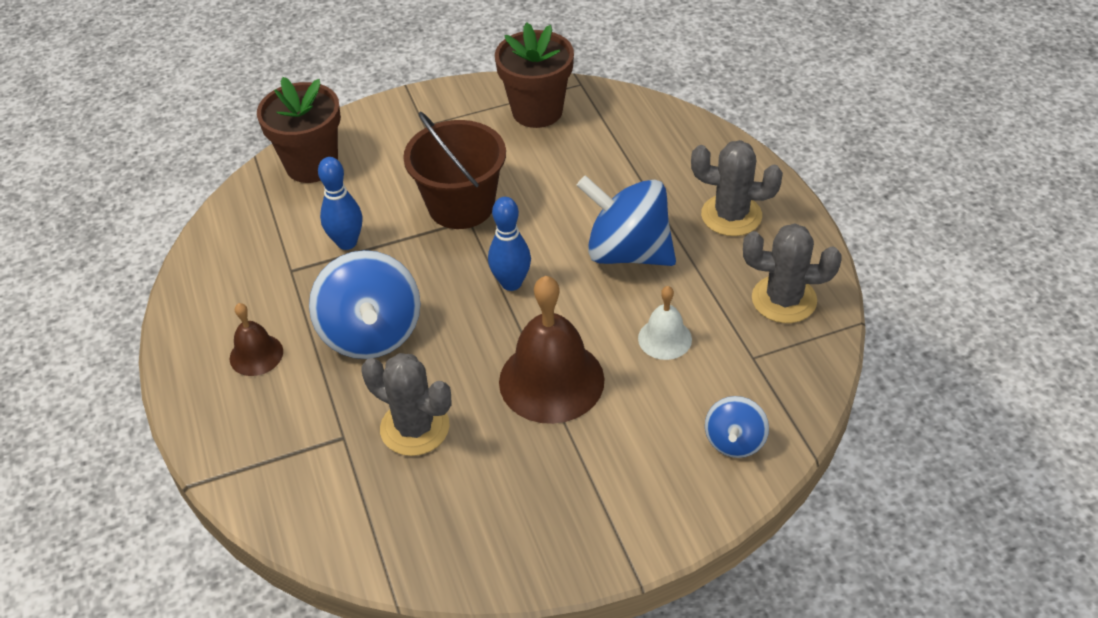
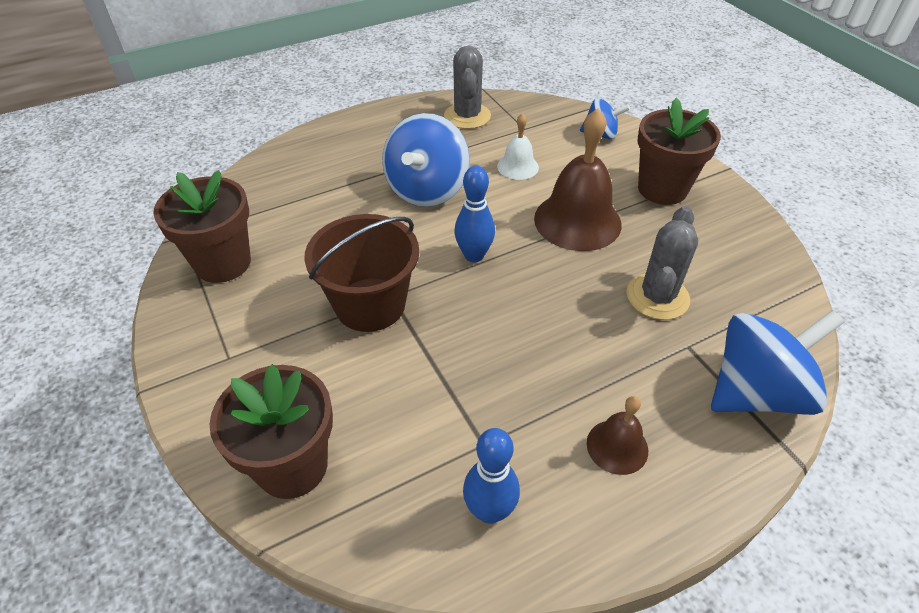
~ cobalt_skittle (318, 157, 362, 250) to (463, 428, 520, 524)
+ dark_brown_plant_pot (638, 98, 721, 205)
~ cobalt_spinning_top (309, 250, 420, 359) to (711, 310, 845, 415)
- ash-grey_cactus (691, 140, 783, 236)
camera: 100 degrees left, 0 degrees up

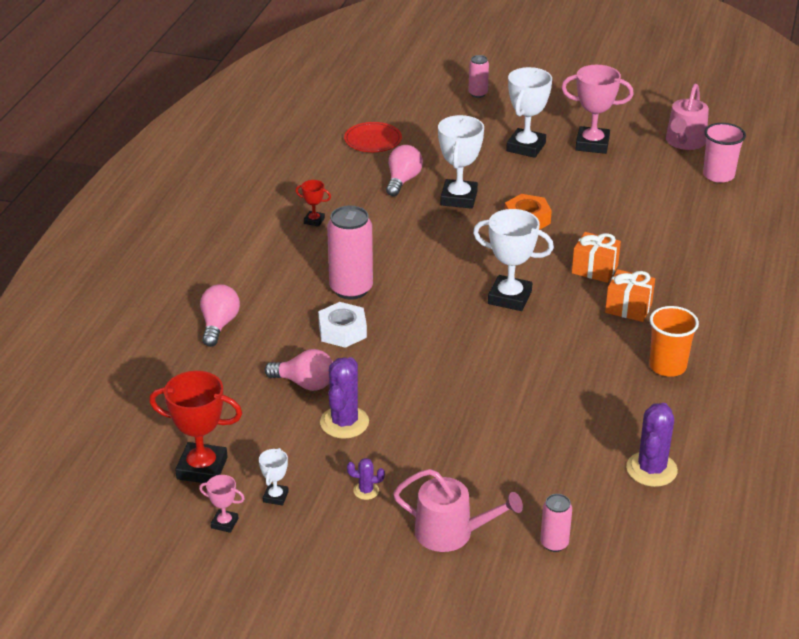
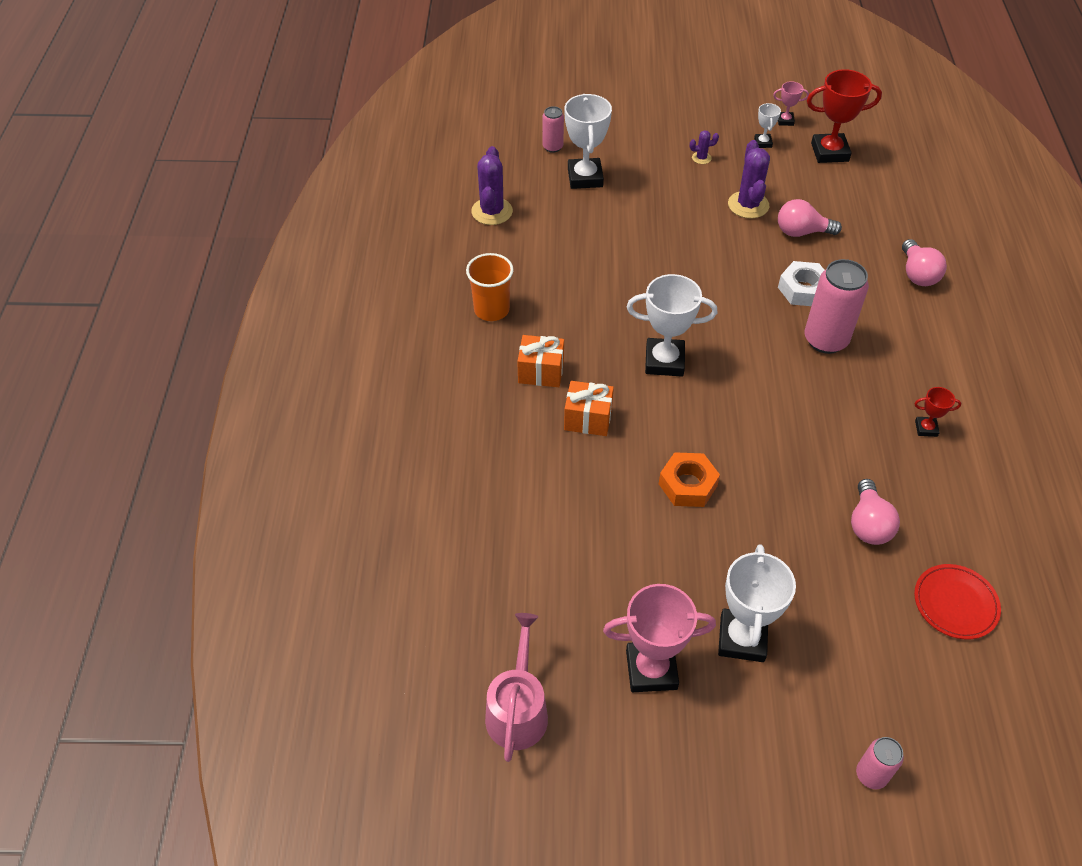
~ pure_white_award_cup (438, 115, 484, 209) to (564, 94, 612, 189)
- pink_watering_pot (393, 469, 523, 552)
- pink_tumbler (703, 123, 746, 183)
camera: 165 degrees right, 15 degrees up

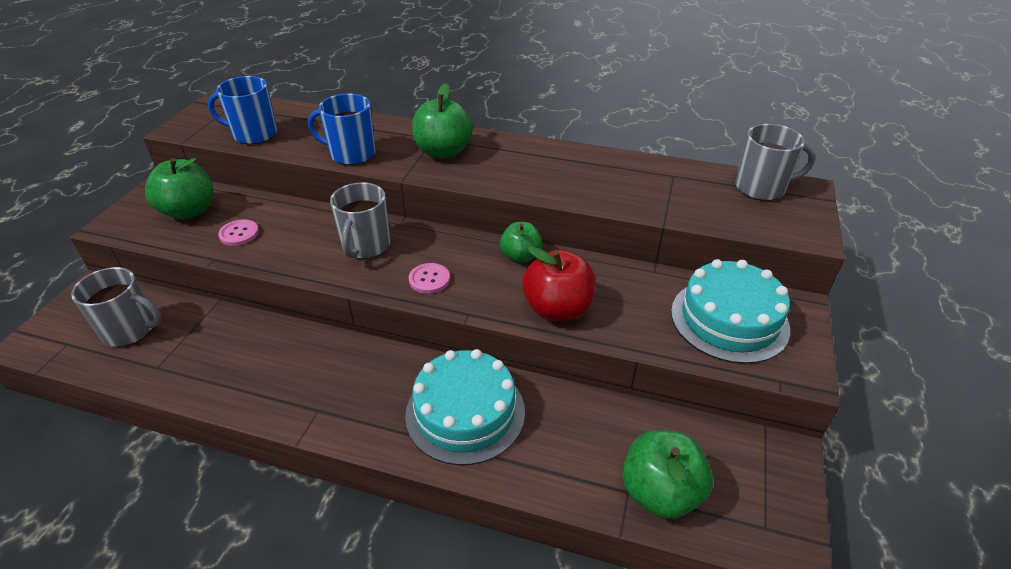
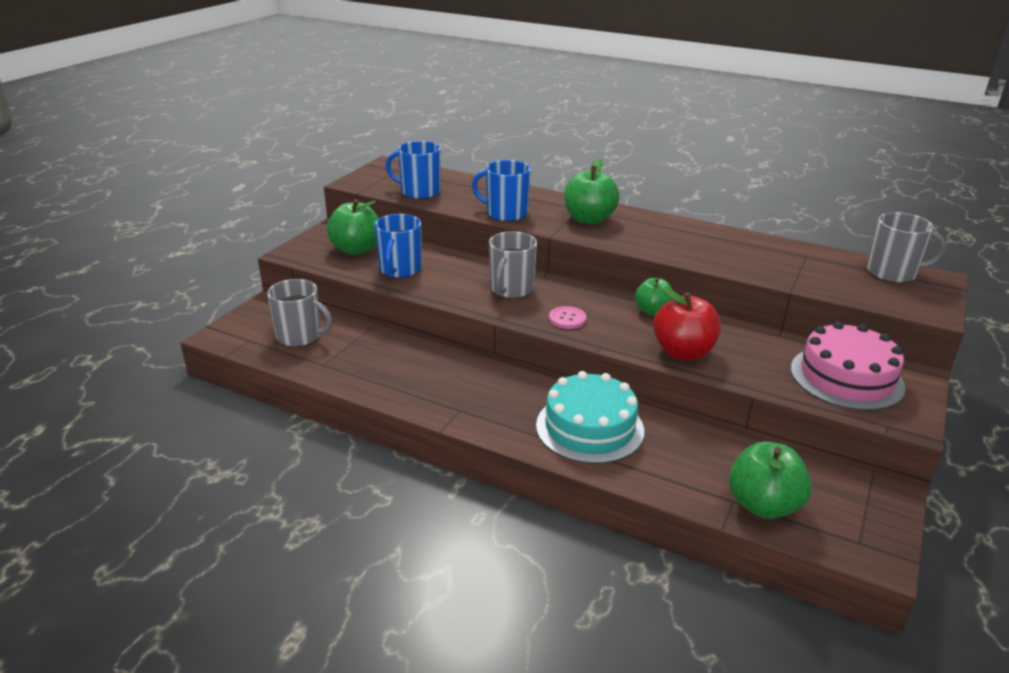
~ pink_sewing_button (218, 219, 259, 246) to cobalt_tea_mug (375, 214, 422, 278)
~ turquoise_cake (671, 259, 790, 364) to pink_cake (791, 321, 906, 411)
camera: 10 degrees right, 10 degrees down

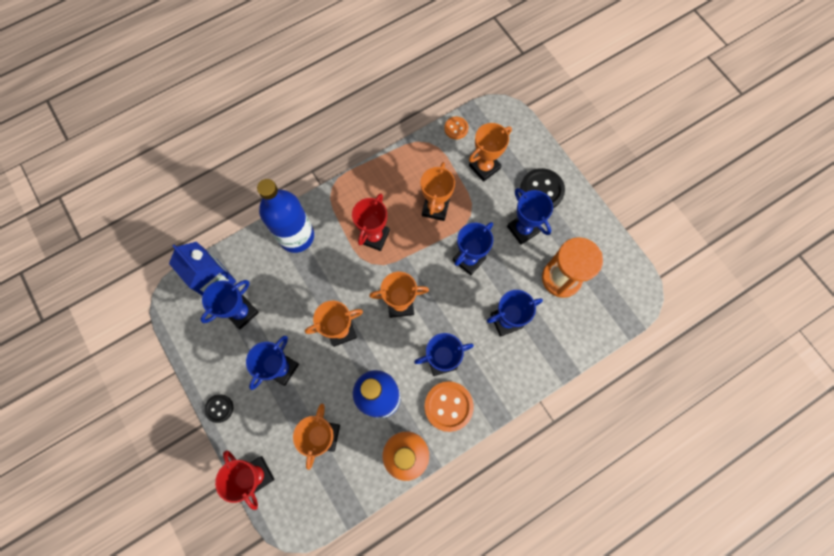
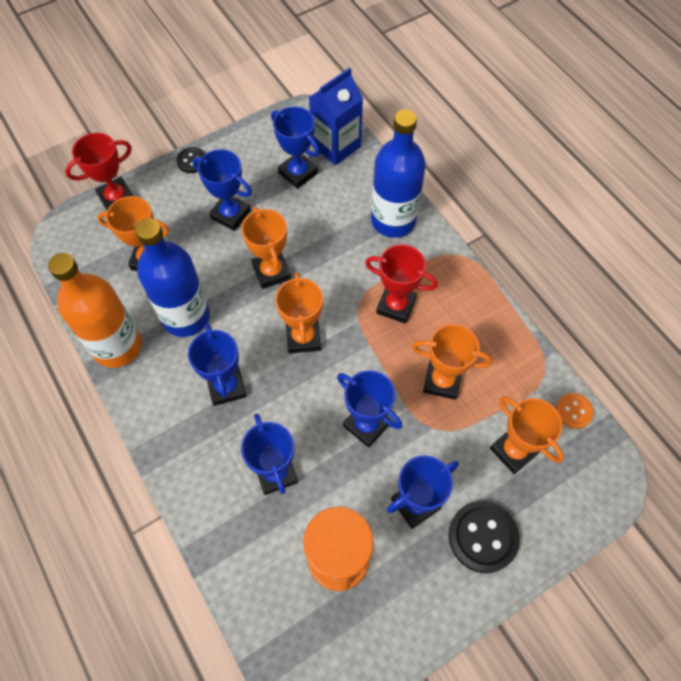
- bright_orange_sewing_button (424, 381, 474, 432)
camera: 90 degrees right, 10 degrees down

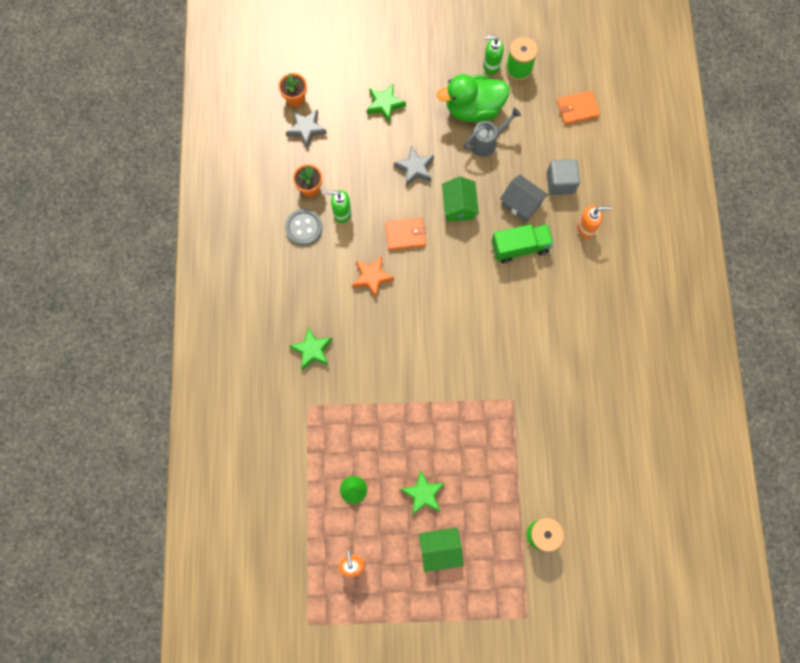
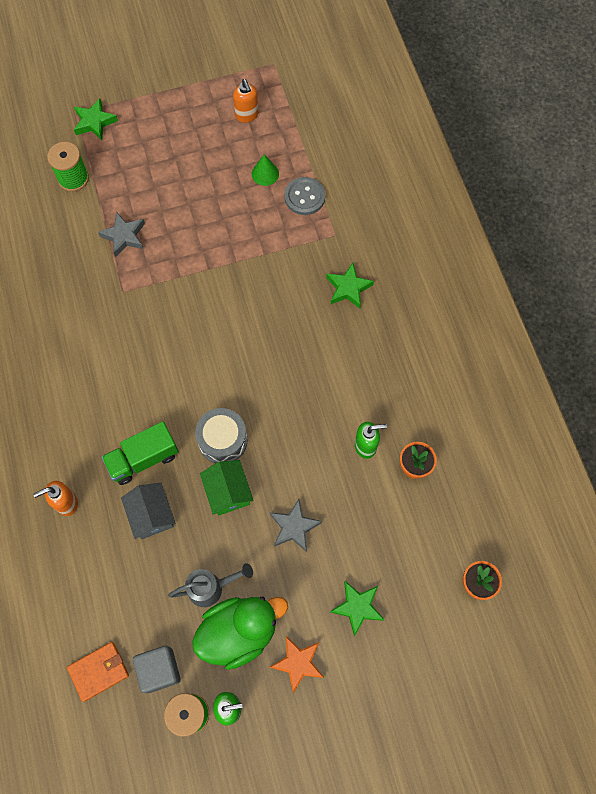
~ emerald_five-pointed_star (400, 470, 445, 515) to (74, 98, 118, 140)
~ ash-grey_five-pointed_star (286, 109, 327, 148) to (98, 212, 145, 257)
~ ash-grey_house (500, 175, 548, 222) = (121, 483, 175, 539) 45 degrees clockwise
~ ash-grey_block (547, 159, 580, 195) to (133, 646, 181, 693)
~ ash-grey_watering_pot (463, 107, 521, 157) = (168, 563, 253, 607) 150 degrees counterclockwise
+ ash-grey_drum (195, 408, 247, 463)
~ bright_orange_five-pointed_star (352, 256, 394, 297) to (269, 636, 324, 693)
~ ash-grey_sewing_button (285, 209, 323, 245) to (284, 177, 326, 215)
- bright_orange_card_wallet (385, 218, 426, 250)
- emerald_house (419, 528, 464, 572)
camera: 165 degrees right, 5 degrees down

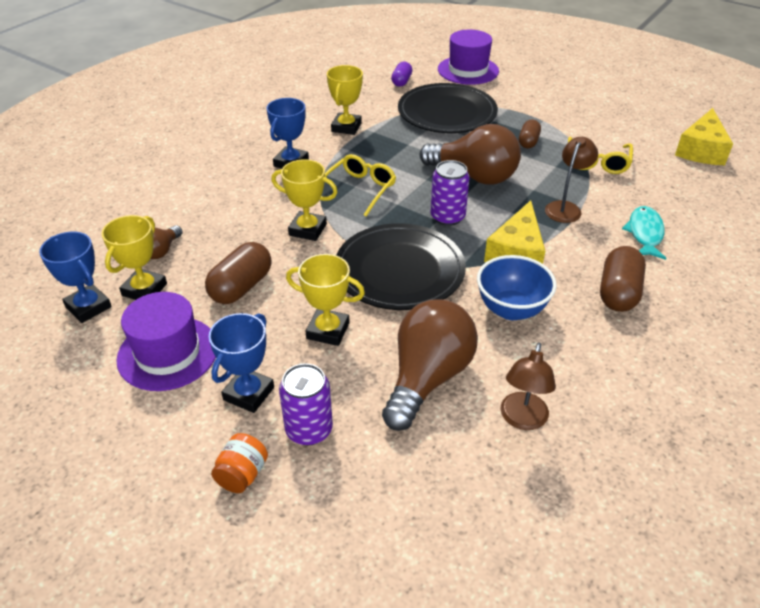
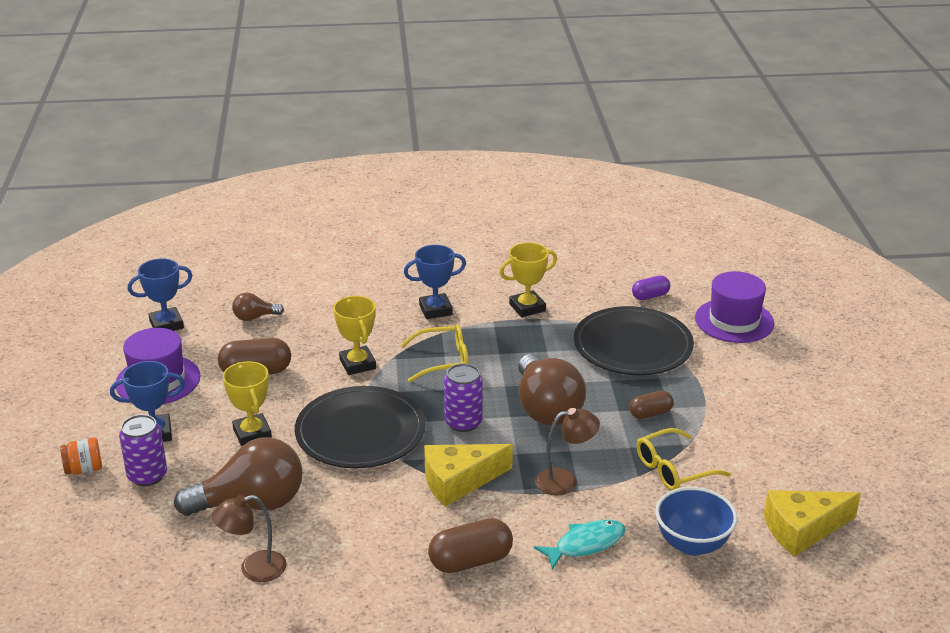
~ cobalt_award_cup (39, 232, 112, 323) = (128, 258, 193, 331) 60 degrees clockwise
~ cobalt_serving_bowl (477, 255, 557, 320) to (655, 487, 738, 556)
- golden_award_cup (102, 215, 167, 300)
camera: 50 degrees right, 10 degrees down

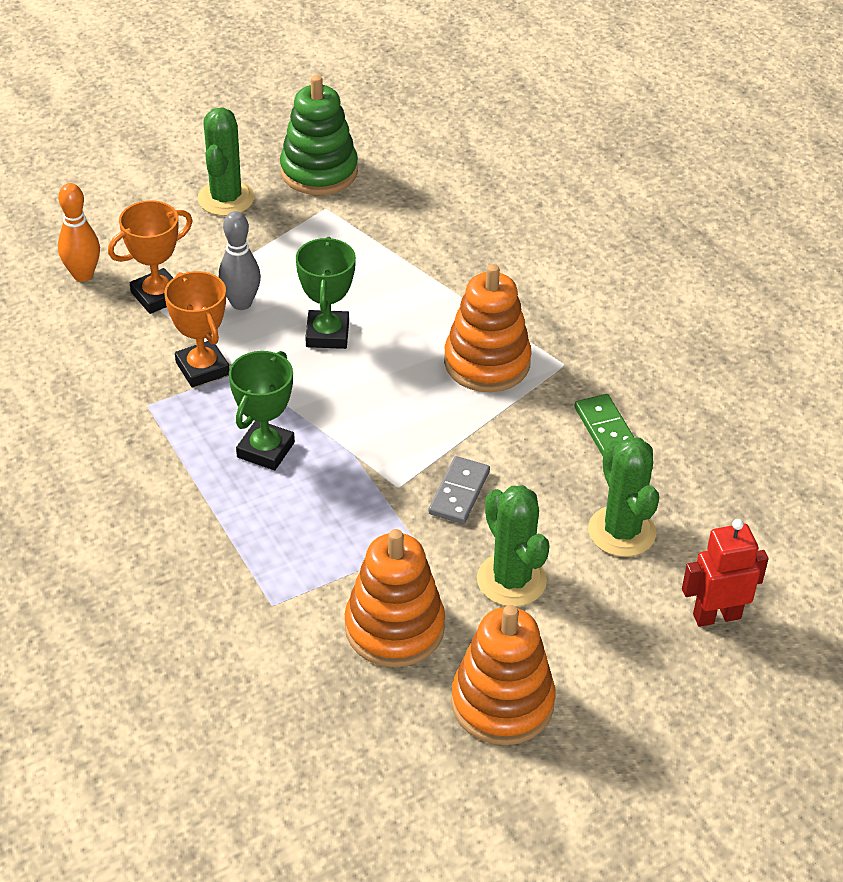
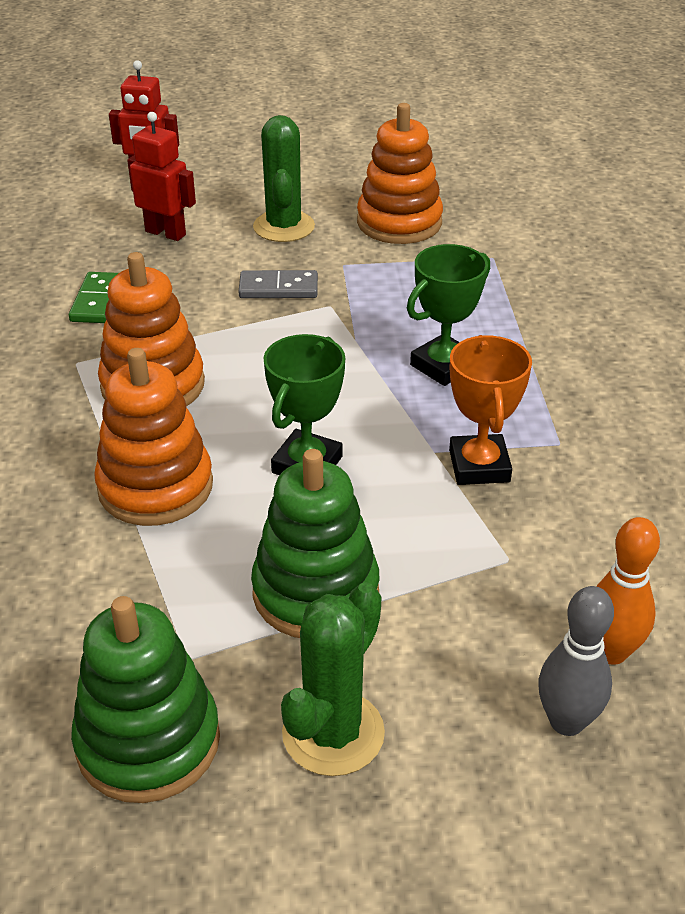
~ bright_orange_ring_stacker (451, 605, 556, 745) to (94, 348, 213, 526)
~ emerald_cactus (588, 437, 659, 557) to scarlet_toy_robot (127, 112, 196, 241)
~ ash-grey_domino_piece (428, 456, 490, 524) = (238, 270, 318, 298) 45 degrees clockwise
+ emerald_ring_stacker (251, 449, 379, 638)
~ ash-grey_skittle (219, 211, 261, 310) to (538, 586, 614, 736)
- bright_orange_award_cup (108, 200, 193, 314)
camera: 155 degrees left, 5 degrees down

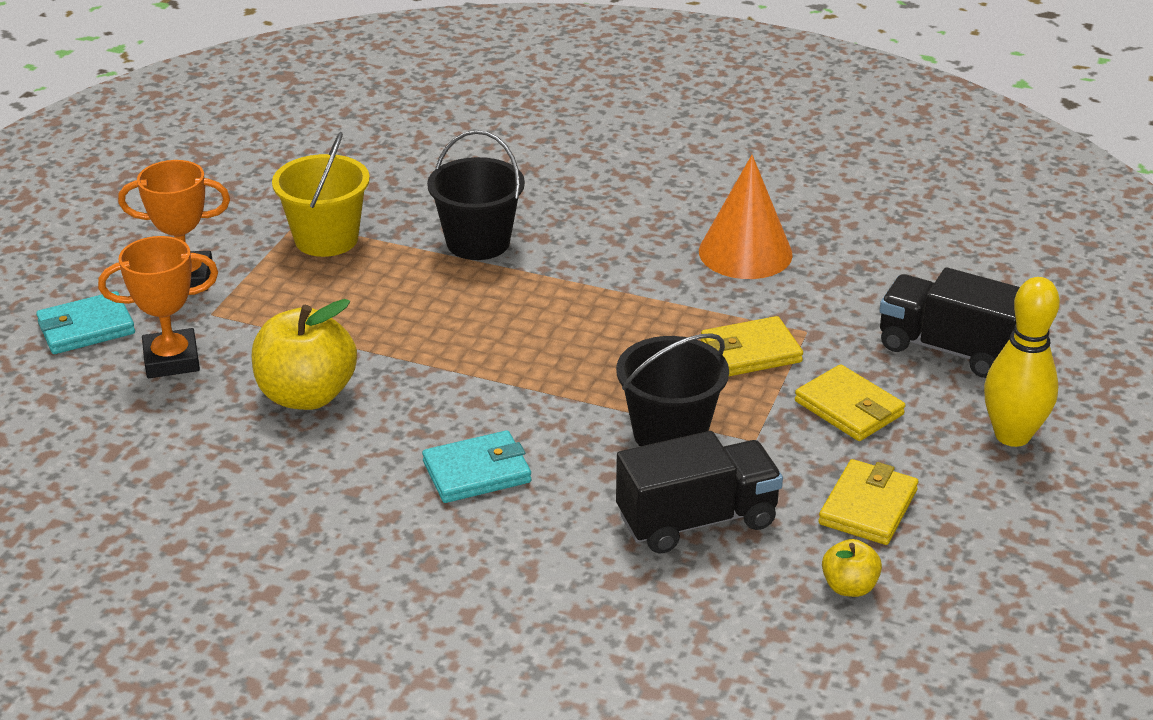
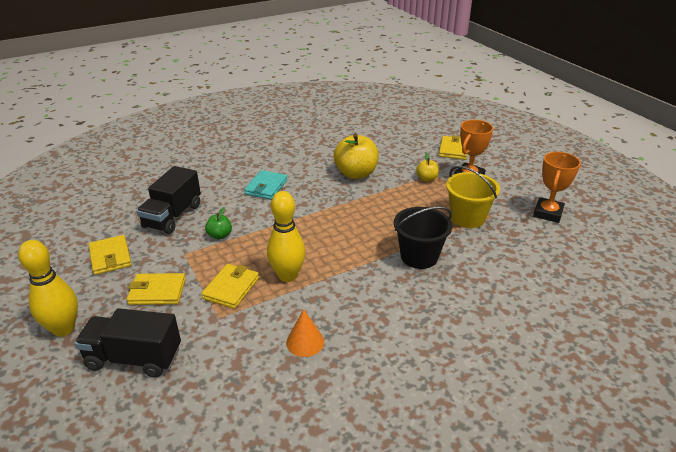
~ black_truck (879, 267, 1020, 378) = (74, 308, 181, 377) 150 degrees counterclockwise
~ black_sand_bucket (616, 333, 729, 446) to emerald_toy_apple (205, 207, 232, 240)
+ golden_skittle (267, 191, 306, 282)
~ bright_orange_cone_shape (699, 155, 793, 279) = (286, 309, 324, 357) x0.59
~ golden_toy_apple (822, 539, 882, 597) to (416, 153, 439, 182)
~ turquoise_card_wallet (36, 291, 135, 354) to golden_card_wallet (439, 135, 467, 160)
~ bright_orange_award_cup (98, 236, 218, 378) to (533, 152, 581, 223)
camera: 130 degrees right, 0 degrees up

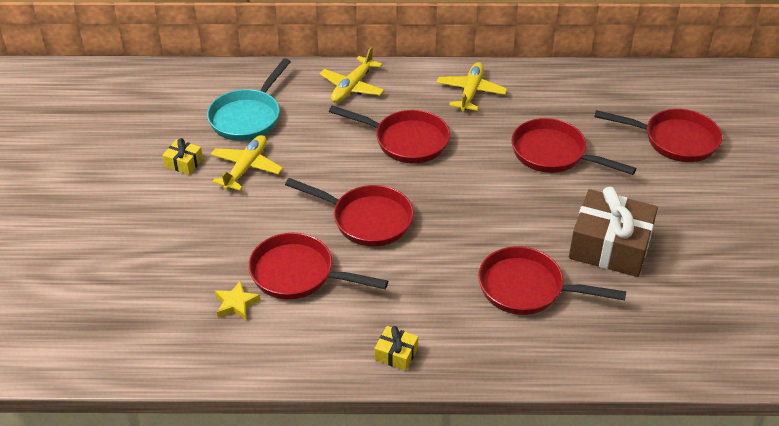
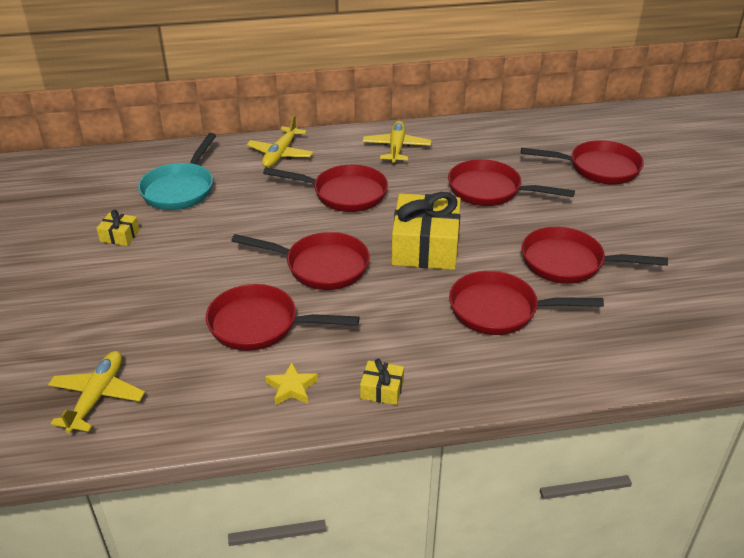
~ golden_plane (211, 135, 283, 190) to (48, 351, 145, 433)
~ golden_five-pointed_star (215, 280, 260, 320) to (265, 362, 318, 405)
+ golden_present (391, 192, 461, 270)
~ dark_brown_present (569, 187, 658, 277) to scarlet_pan (522, 227, 668, 284)
camera: 10 degrees left, 5 degrees down

